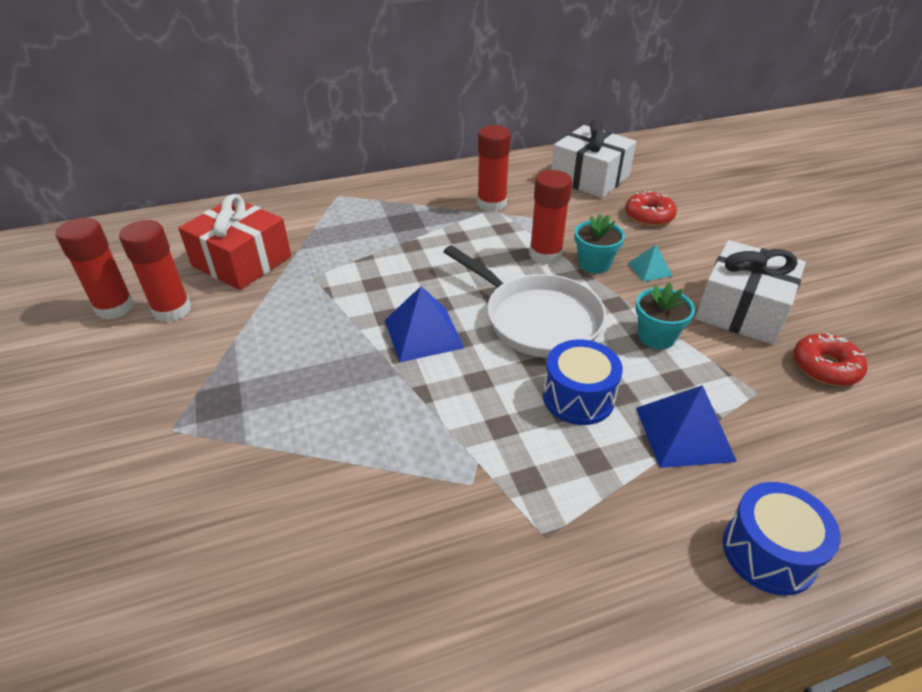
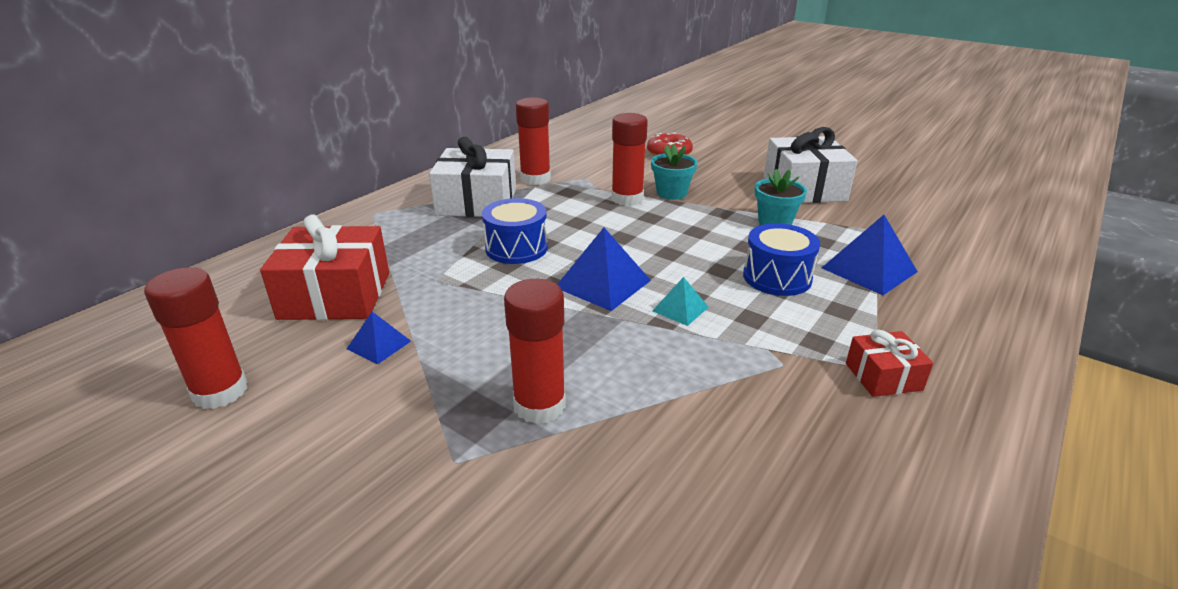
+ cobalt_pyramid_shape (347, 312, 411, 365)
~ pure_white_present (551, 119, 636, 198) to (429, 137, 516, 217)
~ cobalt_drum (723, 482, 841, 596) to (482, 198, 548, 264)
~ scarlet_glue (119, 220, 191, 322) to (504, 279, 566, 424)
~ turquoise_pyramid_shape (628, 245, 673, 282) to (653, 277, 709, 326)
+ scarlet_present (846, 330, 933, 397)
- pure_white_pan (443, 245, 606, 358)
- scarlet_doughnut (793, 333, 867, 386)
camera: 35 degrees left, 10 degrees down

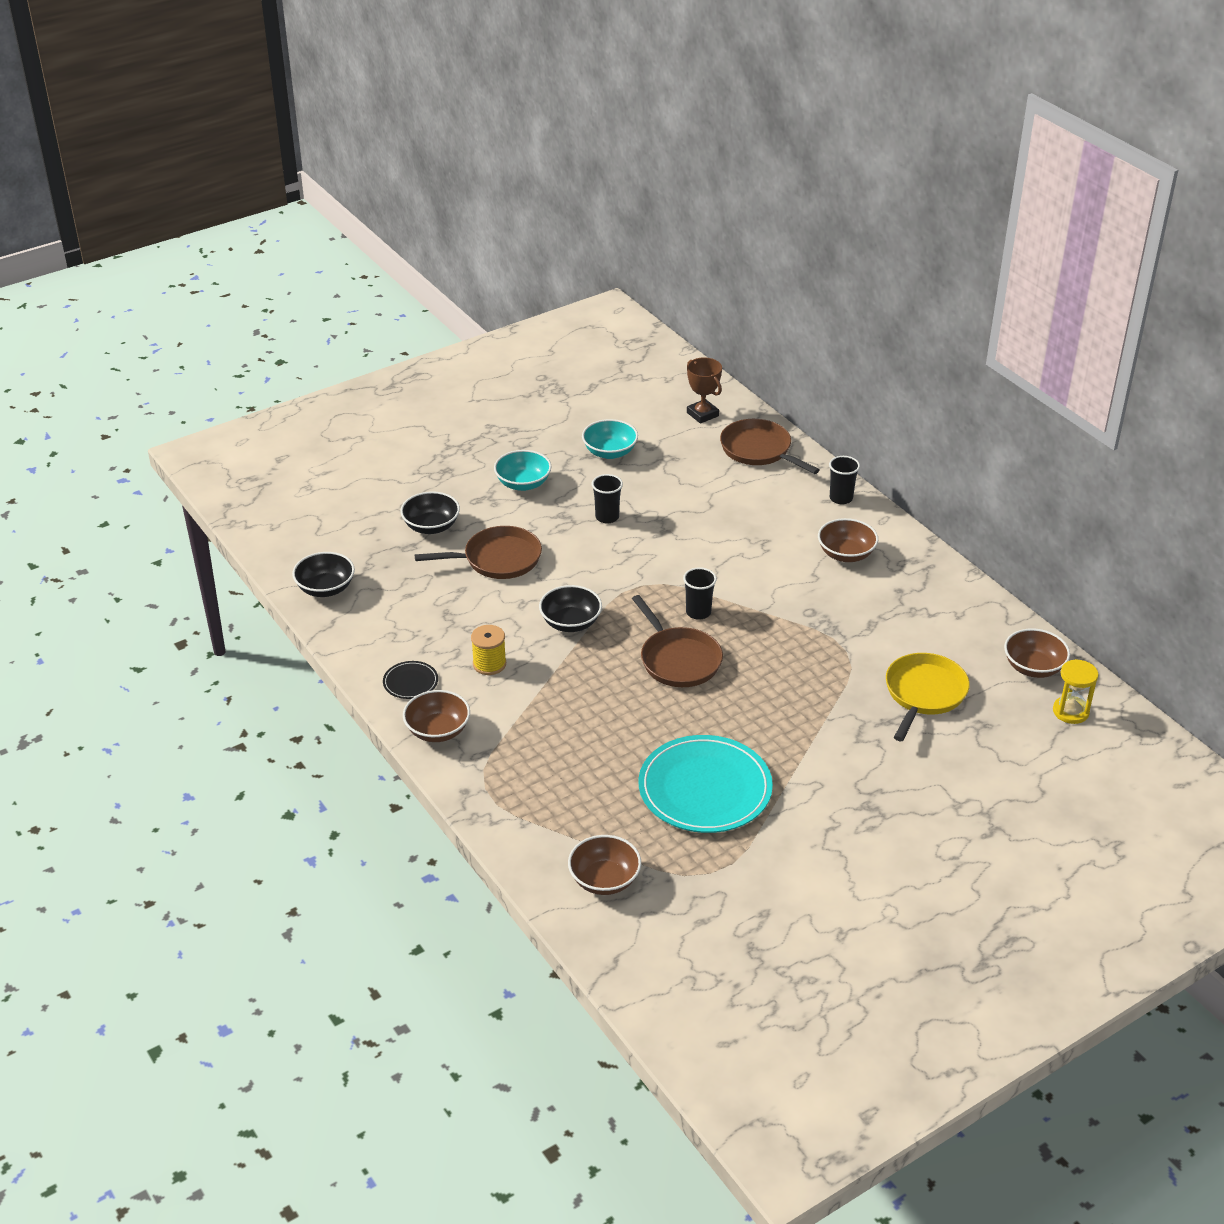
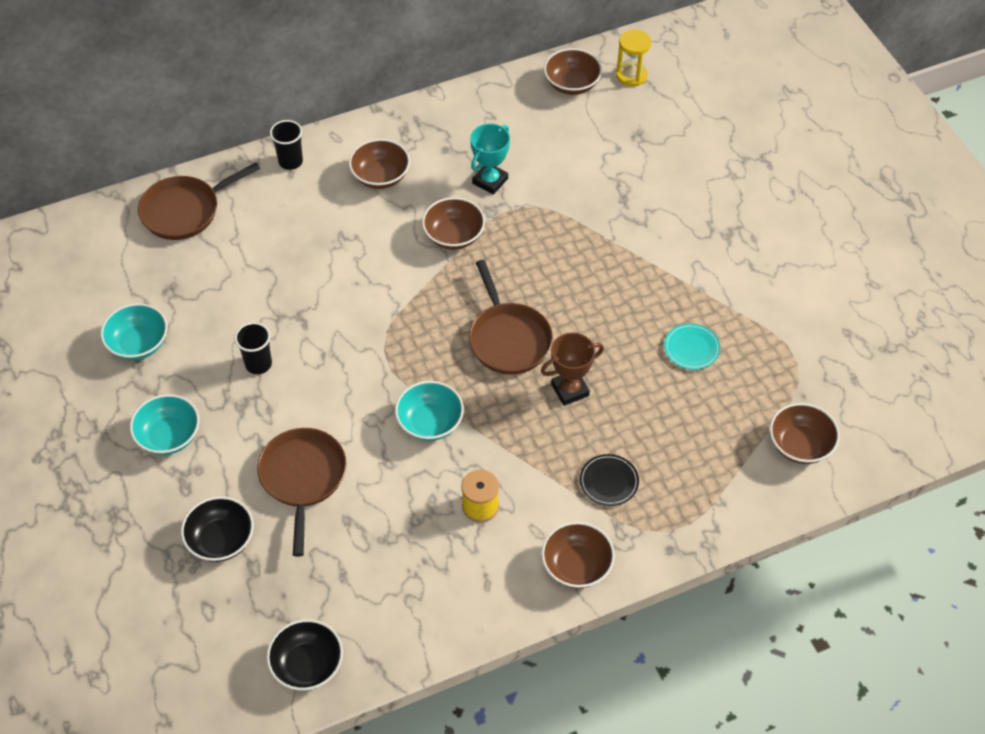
~ black_serving_bowl (539, 585, 602, 632) to turquoise_serving_bowl (395, 381, 464, 441)
+ dark_brown_serving_bowl (422, 197, 485, 250)
~ dark_brown_pan (632, 595, 723, 687) = (469, 260, 553, 374) 90 degrees clockwise
+ turquoise_award_cup (470, 123, 510, 195)
~ dark_brown_award_cup (687, 358, 722, 424) to (541, 333, 604, 406)
~ black_dinner_plate (383, 661, 438, 699) to (580, 454, 639, 506)
~ turquoise_dinner_plate (639, 735, 773, 833) = (664, 323, 720, 370) x0.44
- black_tumbler (683, 567, 717, 620)
- golden_pan (886, 653, 970, 741)
camera: 80 degrees left, 15 degrees up

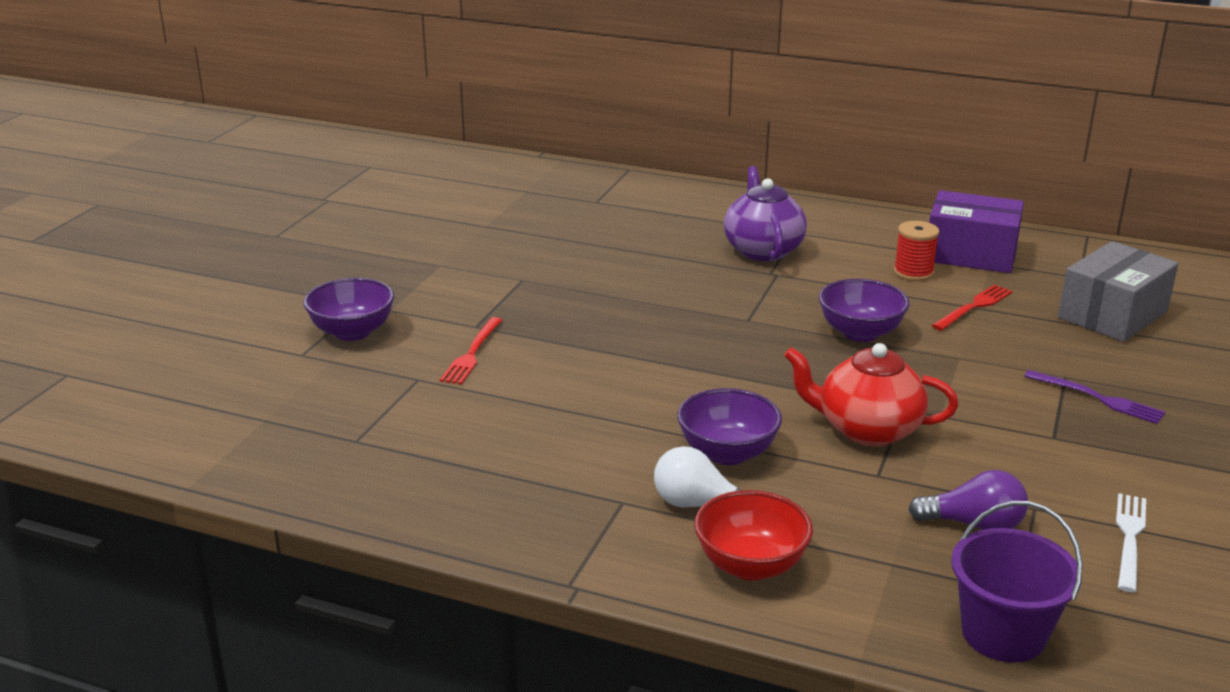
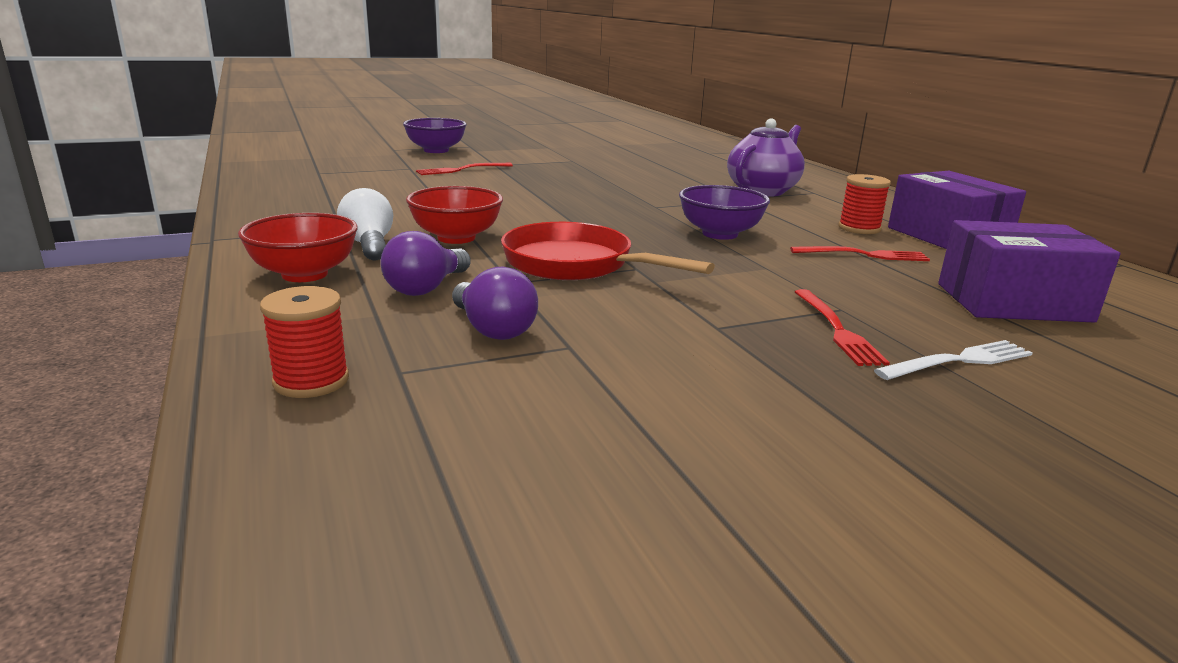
~ purple_sand_bucket (951, 501, 1083, 663) to scarlet_spool (260, 286, 349, 398)
+ purple_lightbulb (381, 231, 471, 296)
~ purple_serving_bowl (677, 388, 782, 465) to scarlet_serving_bowl (406, 186, 503, 244)
~ scarlet_tea_pot (784, 343, 959, 446) to scarlet_pan (501, 222, 715, 280)
~ purple_dinner_fork (1024, 370, 1165, 424) to scarlet_dinner_fork (795, 289, 890, 366)
~ pure_white_dinner_fork (1116, 493, 1146, 592) to (874, 340, 1033, 380)
~ ash-grey_parcel (1058, 241, 1178, 342) to purple_parcel (938, 220, 1120, 323)
camera: 45 degrees right, 5 degrees down

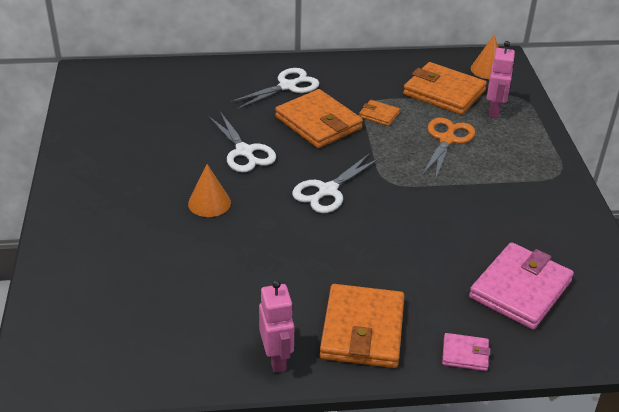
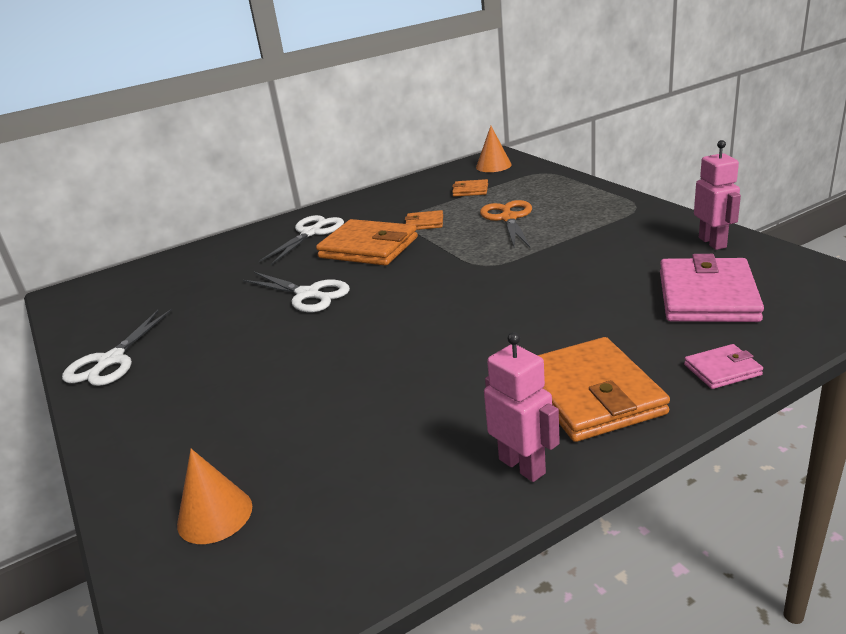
~ pure_white_scissors (292, 154, 380, 213) to (62, 309, 172, 386)
~ bright_orange_cone_shape (188, 164, 231, 217) to (177, 449, 252, 544)
~ bright_orange_card_wallet (403, 62, 487, 115) = (452, 179, 488, 197) x0.48
~ pink_toy_robot (487, 41, 515, 118) to (694, 140, 741, 250)
camera: 20 degrees left, 10 degrees down

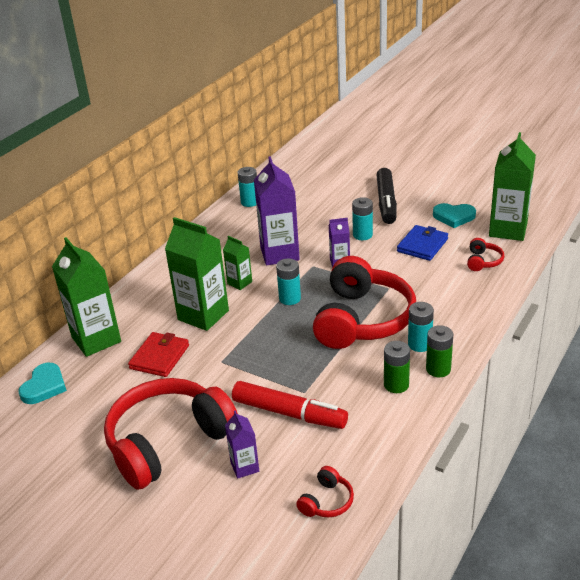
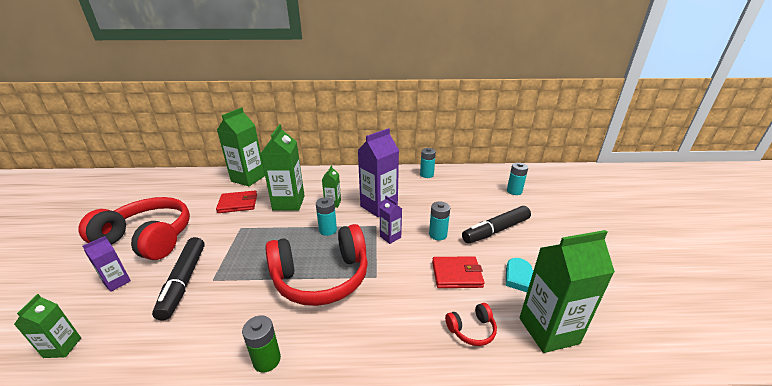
~ scarlet_headset (296, 466, 354, 517) to emerald_carton (14, 294, 81, 358)
~ scarlet_marker (232, 381, 348, 429) to black_marker (152, 237, 205, 321)
~ cobalt_card_wallet (397, 225, 448, 261) to scarlet_card_wallet (432, 256, 485, 288)
~ turquoise_power_cell (408, 302, 434, 352) to (507, 163, 528, 195)
- turquoise_love_heart (19, 363, 67, 404)
- emerald_power_cell (384, 341, 410, 393)
camera: 55 degrees right, 5 degrees down

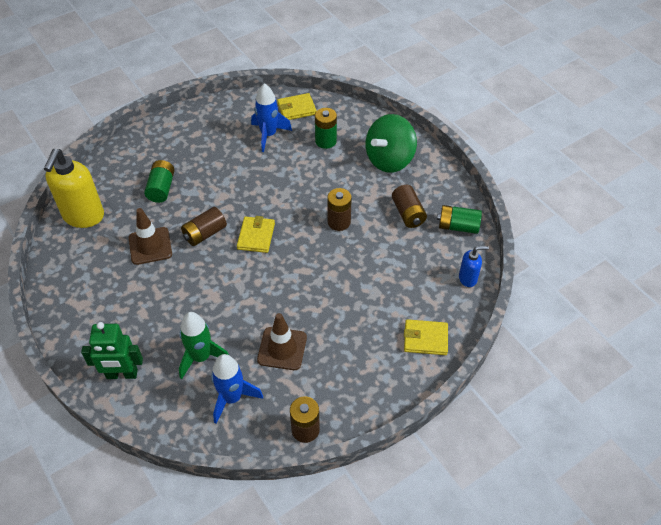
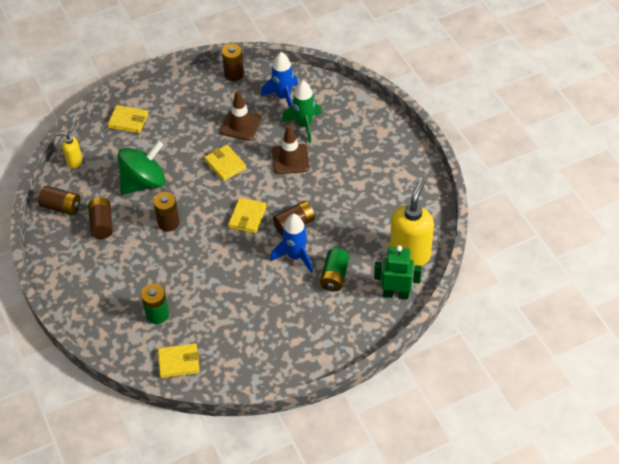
~ emerald_power_cell (437, 205, 482, 234) to dark_brown_power_cell (38, 186, 81, 215)
~ cobalt_soap_pump (459, 246, 489, 287) to golden_soap_pump (56, 132, 82, 168)
~ emerald_spinning_top (365, 114, 417, 173) to (118, 140, 165, 195)
+ golden_card_wallet (204, 145, 246, 181)
~ cobalt_toy_rocket (251, 83, 292, 152) to (271, 214, 313, 273)
~ dark_brown_road_cone (129, 208, 172, 265) to (272, 125, 310, 174)
~ emerald_toy_robot (81, 322, 143, 379) to (374, 245, 422, 299)
camera: 170 degrees left, 0 degrees up

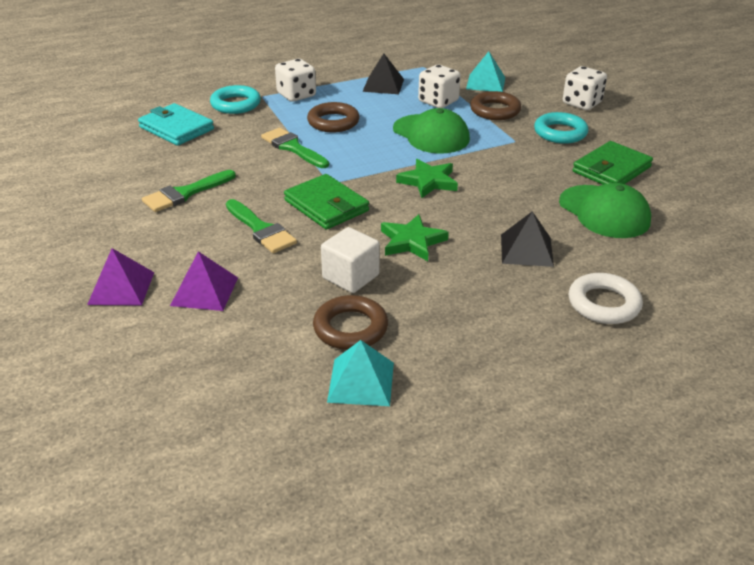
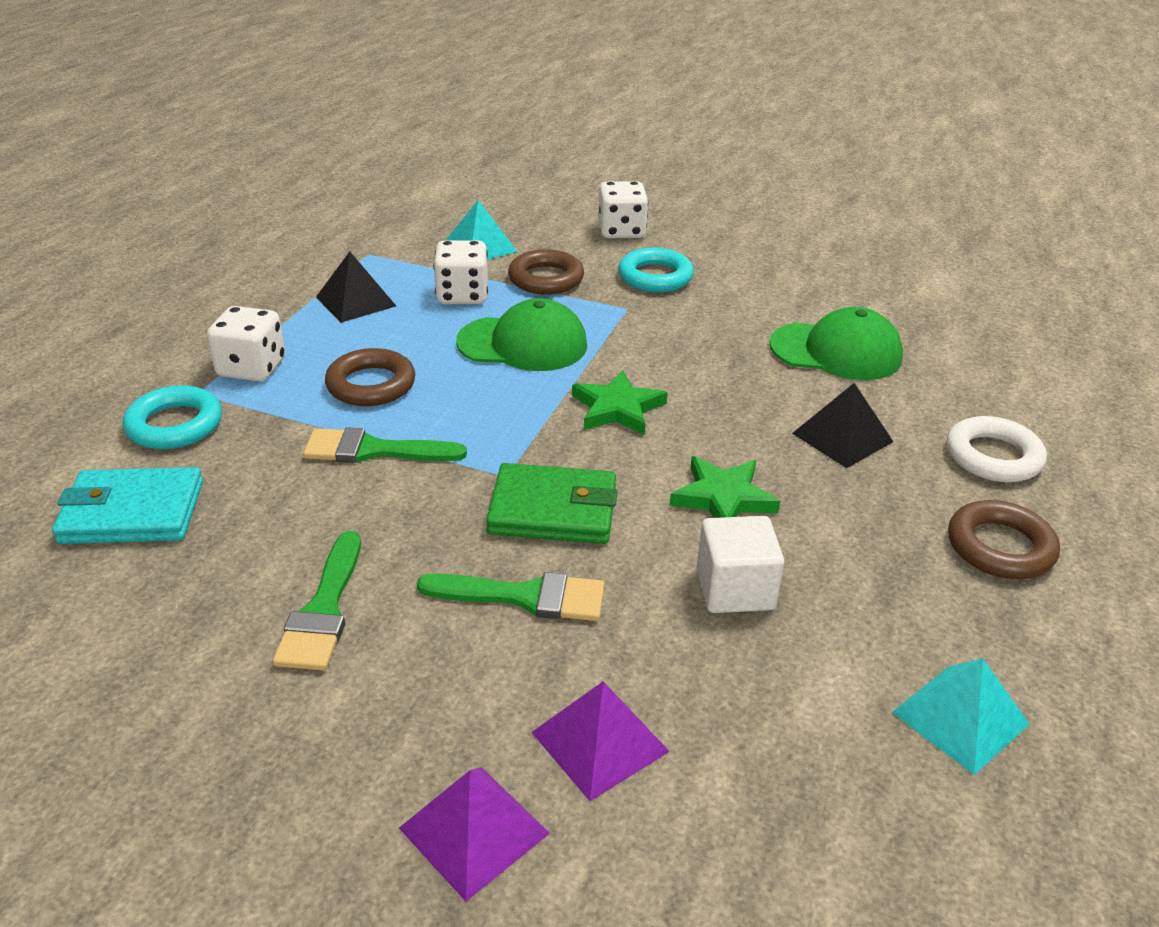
~ dark_brown_ring (313, 295, 388, 350) to (948, 500, 1060, 579)
- emerald_card_wallet (573, 141, 653, 185)
camera: 45 degrees left, 0 degrees up

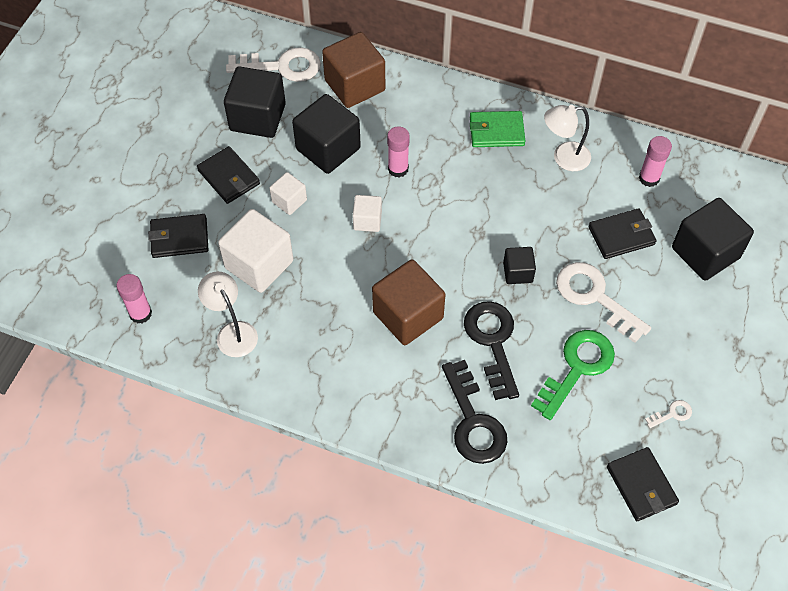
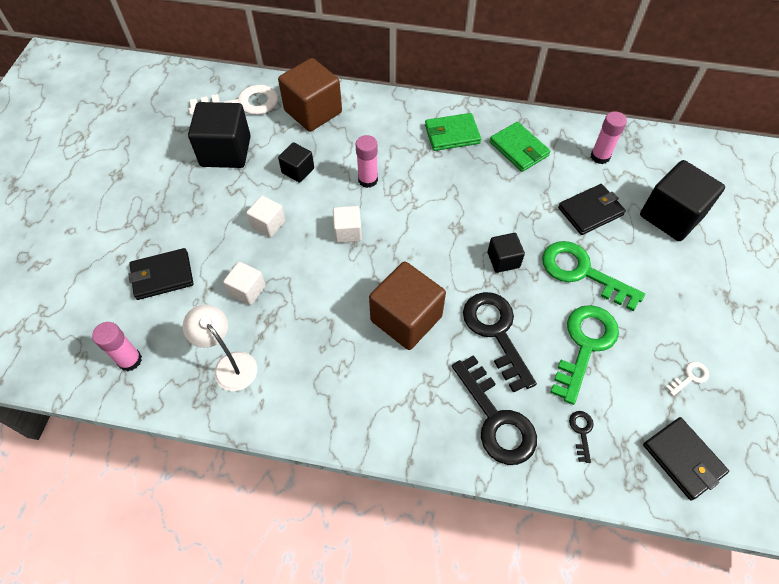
~ pure_white_block (218, 209, 293, 293) = (223, 262, 266, 305) x0.53
~ black_block (292, 94, 361, 174) = (278, 142, 314, 183) x0.53
~ pure_white_lamp (544, 105, 591, 171) to emerald_card_wallet (490, 122, 551, 172)
~ pure_white_latchkey (556, 262, 651, 343) to emerald_latchkey (542, 241, 645, 311)
+ black_latchkey (569, 411, 594, 463)
- black_card_wallet (197, 146, 260, 204)
camera: 10 degrees left, 0 degrees up

